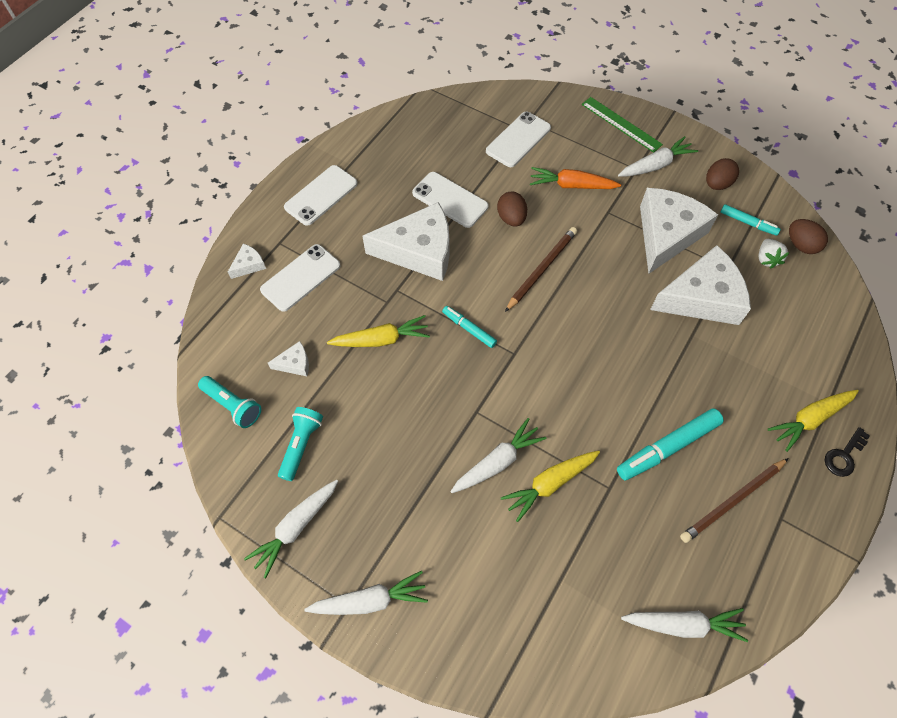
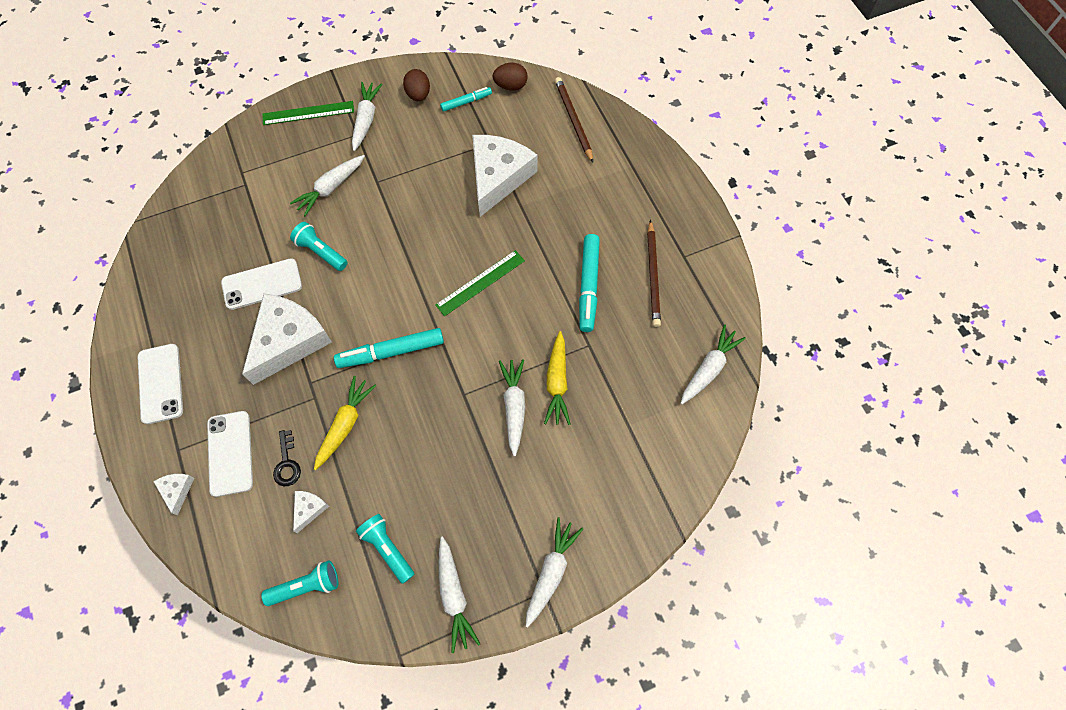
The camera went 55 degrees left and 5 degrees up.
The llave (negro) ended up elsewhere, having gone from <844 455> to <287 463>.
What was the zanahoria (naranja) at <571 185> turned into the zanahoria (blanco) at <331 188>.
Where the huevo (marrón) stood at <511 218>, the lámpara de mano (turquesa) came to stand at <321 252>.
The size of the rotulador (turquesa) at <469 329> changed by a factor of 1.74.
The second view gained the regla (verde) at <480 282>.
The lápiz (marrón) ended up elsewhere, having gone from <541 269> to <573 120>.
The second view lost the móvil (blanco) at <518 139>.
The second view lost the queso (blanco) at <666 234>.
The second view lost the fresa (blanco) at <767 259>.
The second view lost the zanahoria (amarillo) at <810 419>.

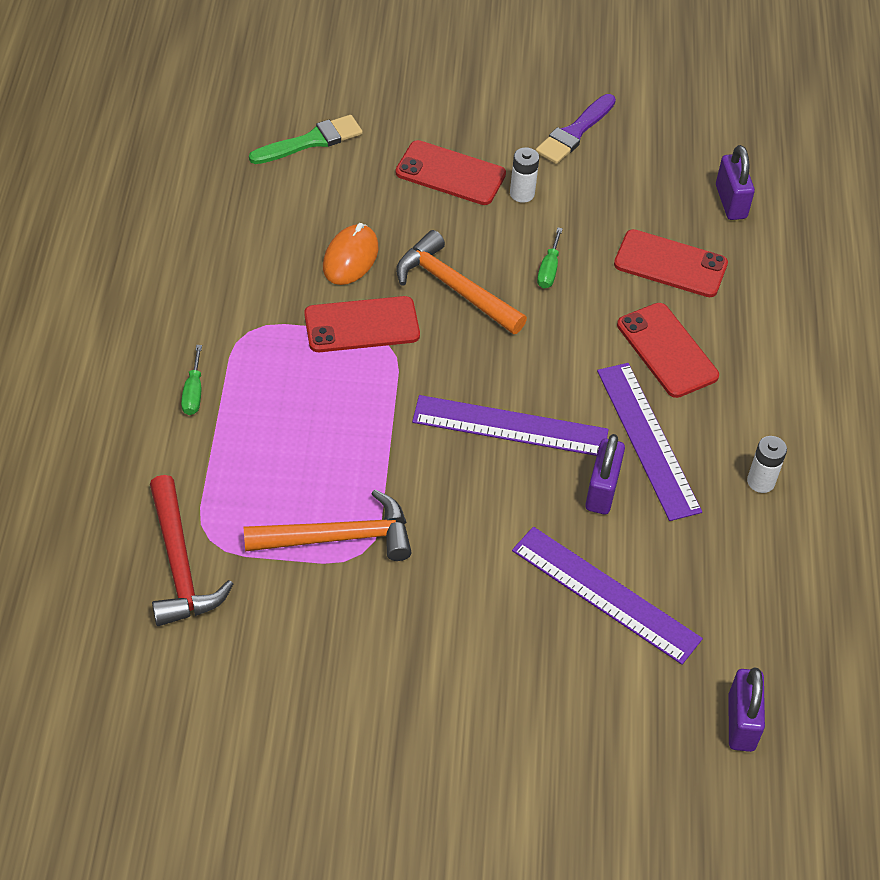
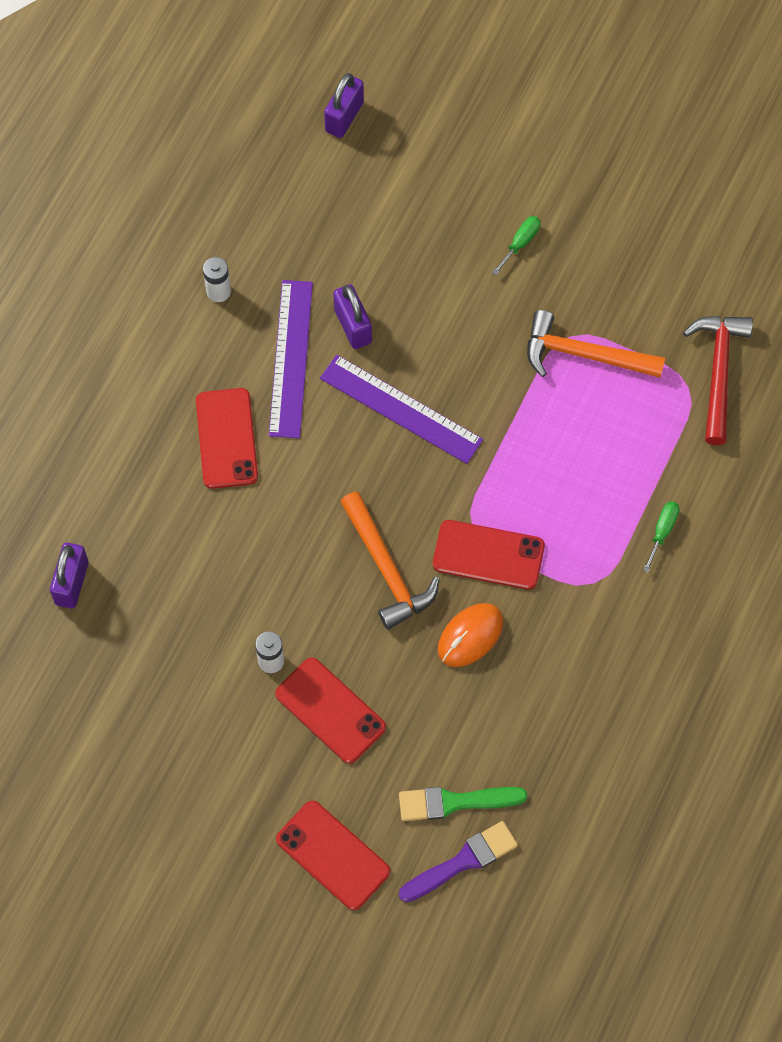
The camera went 155 degrees left and 15 degrees up.
The móvil (rojo) ended up elsewhere, having gone from <670 264> to <333 855>.
The candado (morado) at <602 490> ended up facing another way, 60 degrees counterclockwise from before.
The pincel (morado) ended up elsewhere, having gone from <574 132> to <463 861>.
The destornillador (verde) ended up elsewhere, having gone from <549 270> to <520 243>.
The second view lost the regla (morado) at <605 594>.

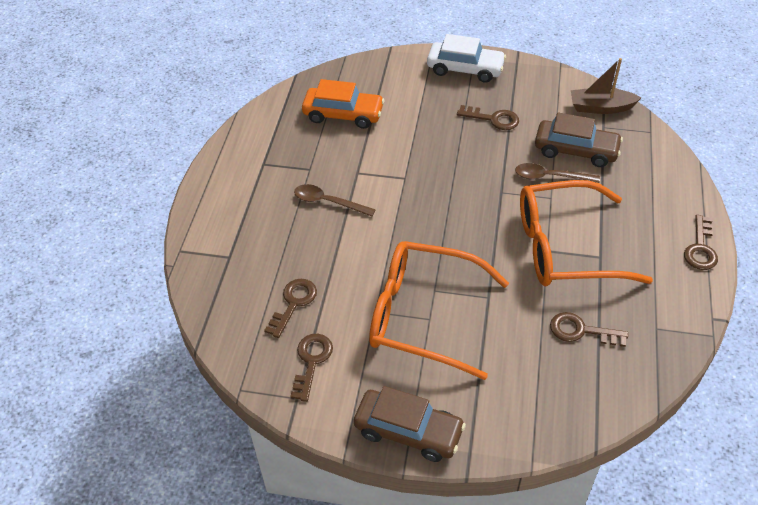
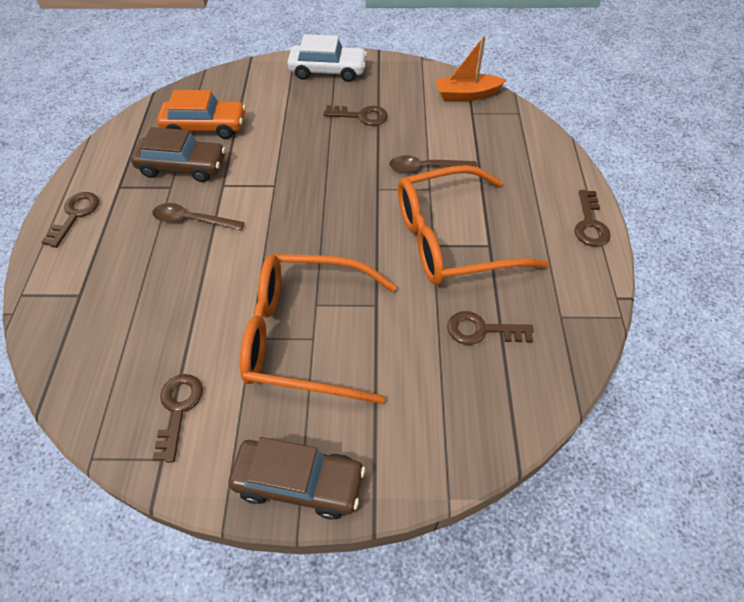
The camera went 10 degrees left and 5 degrees up.
The llave (marrón) ended up elsewhere, having gone from <293 303> to <75 215>.
The coche (marrón) ended up elsewhere, having gone from <576 150> to <182 167>.
What was the barco (marrón) at <600 107> turned into the barco (naranja) at <467 95>.

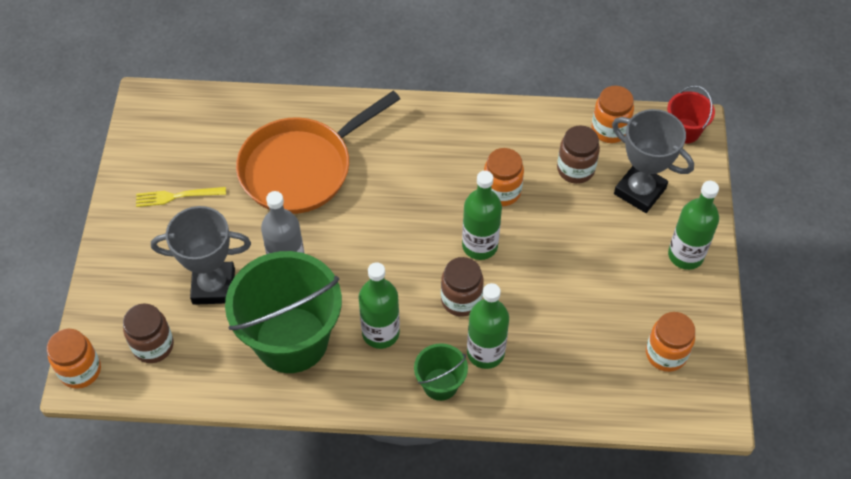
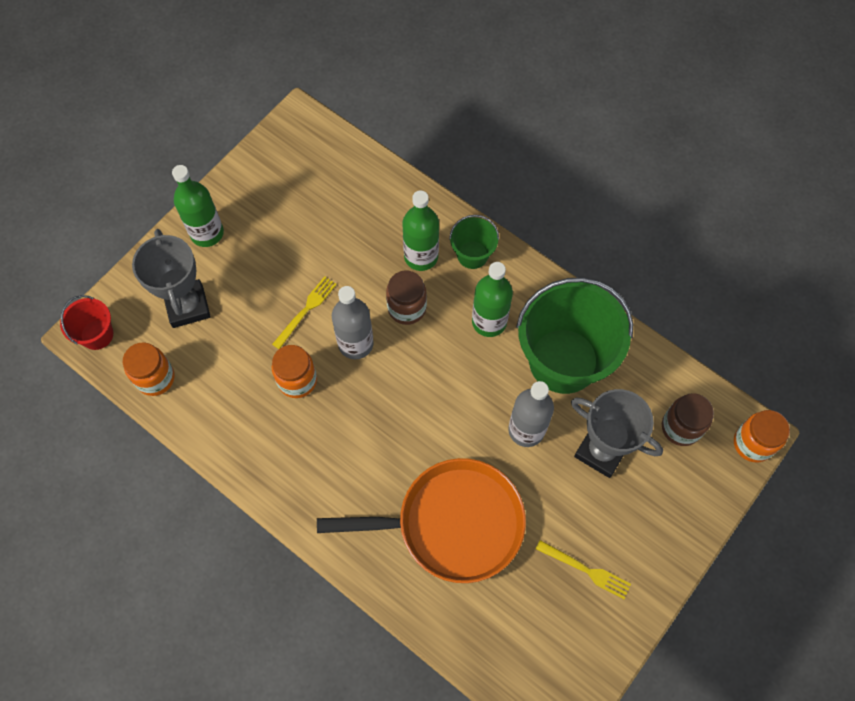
The camera went 145 degrees left and 10 degrees up.
The second view gained the tenedor (amarillo) at <306 310>.
What was the botella (verde) at <480 245> turned into the botella (gris) at <355 343>.
The second view lost the tarro (marrón) at <575 169>.
The second view lost the tarro (naranja) at <666 354>.

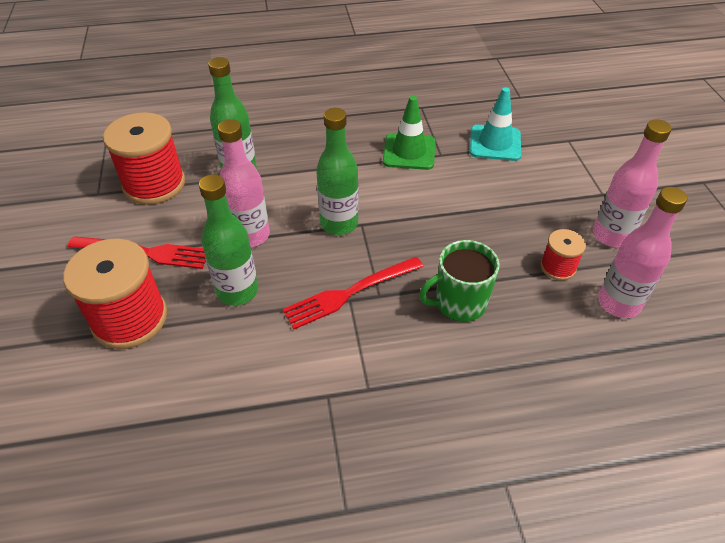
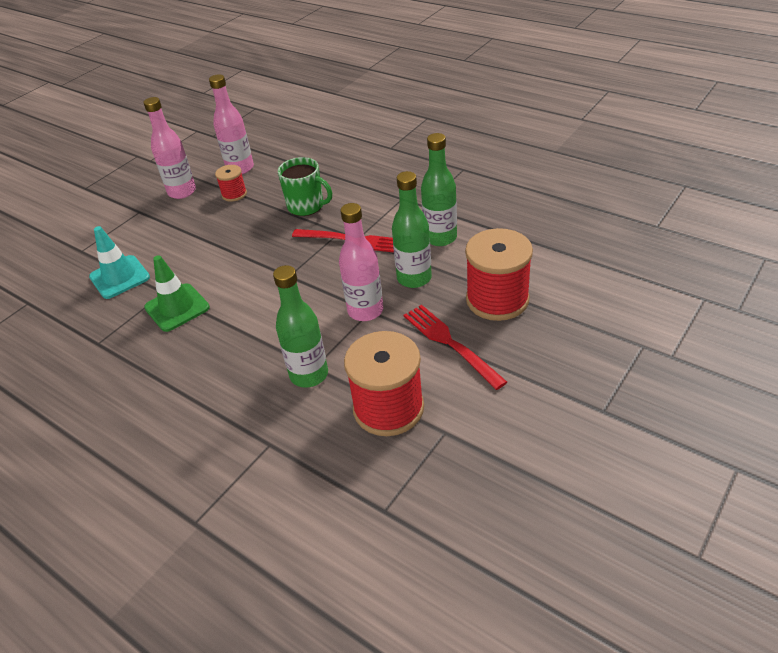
The camera went 130 degrees left and 5 degrees down.
The botella (verde) ended up elsewhere, having gone from <339 223> to <440 238>.

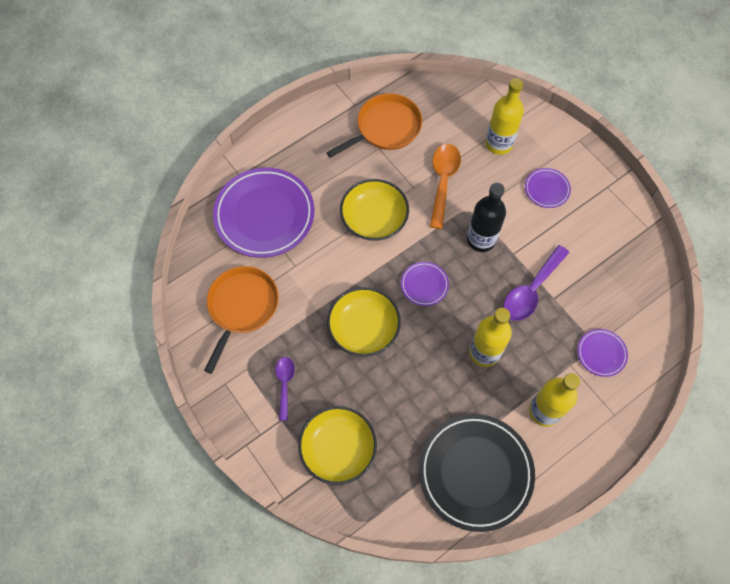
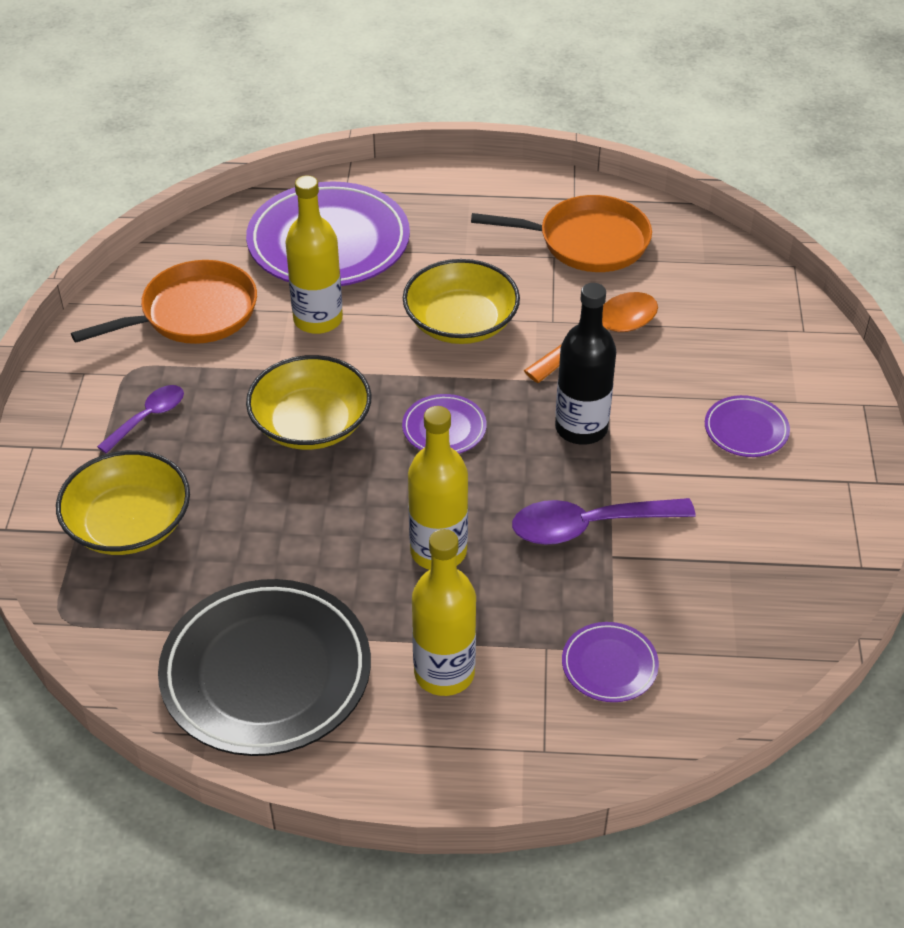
The camera went 40 degrees right and 20 degrees down.
The botella (amarillo) ended up elsewhere, having gone from <499 144> to <318 319>.

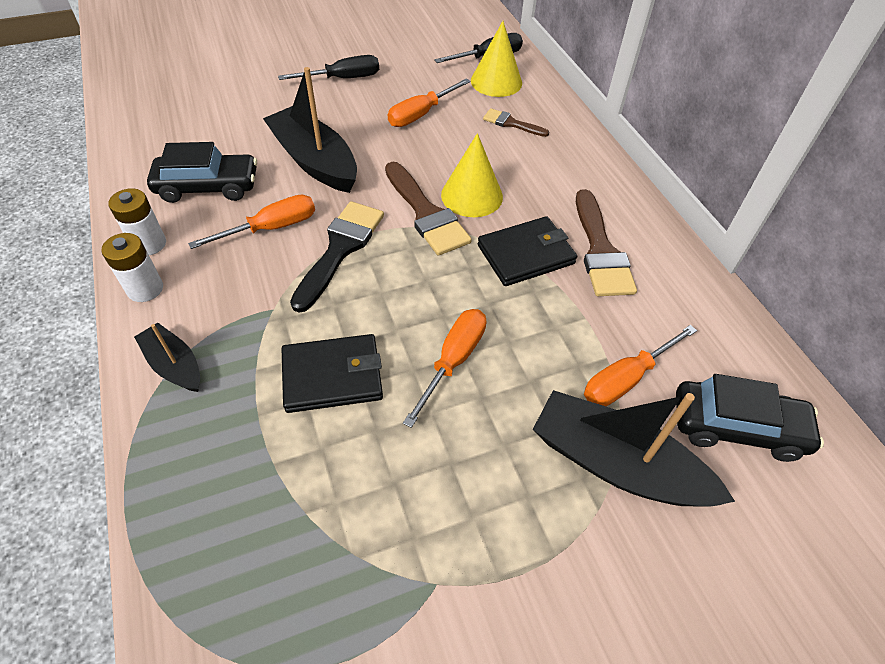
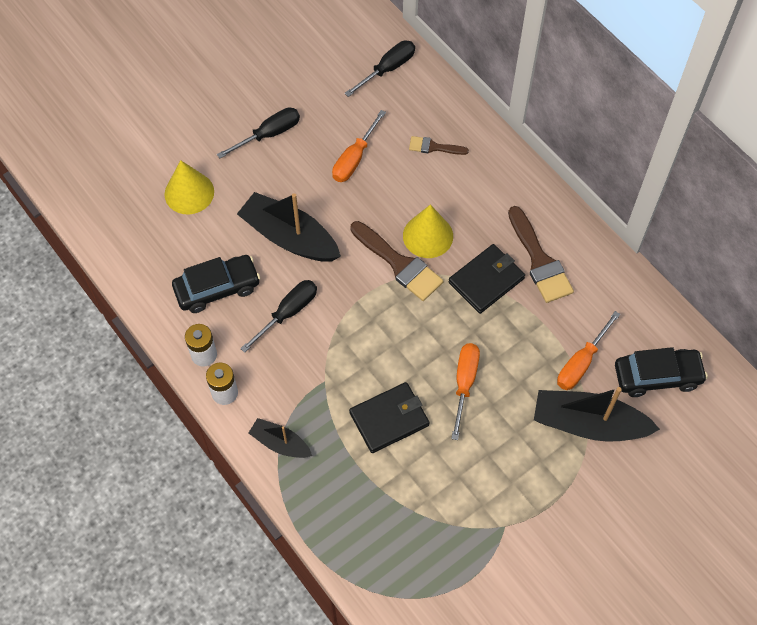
The camera went 15 degrees left and 10 degrees up.
The cono (amarillo) ended up elsewhere, having gone from <496 81> to <189 193>.
What was the destornillador (naranja) at <271 228> turned into the destornillador (negro) at <288 313>.
The second view lost the pincel (negro) at <340 249>.

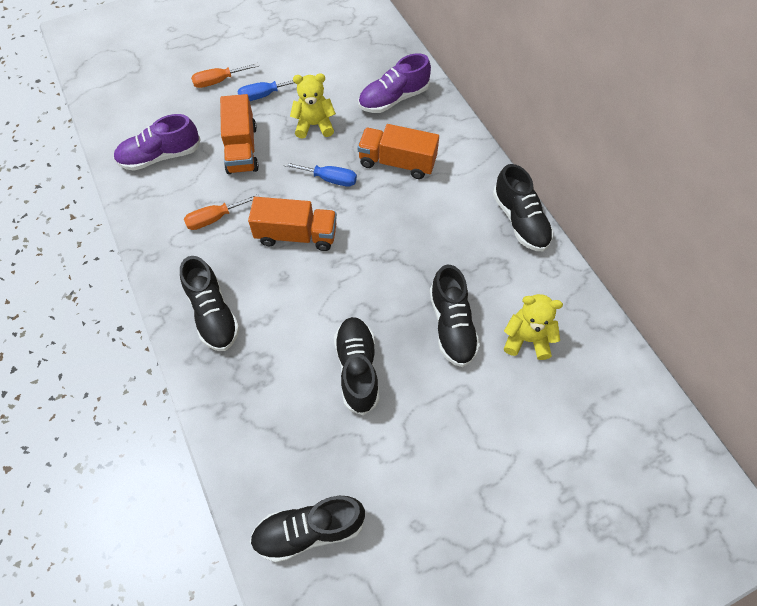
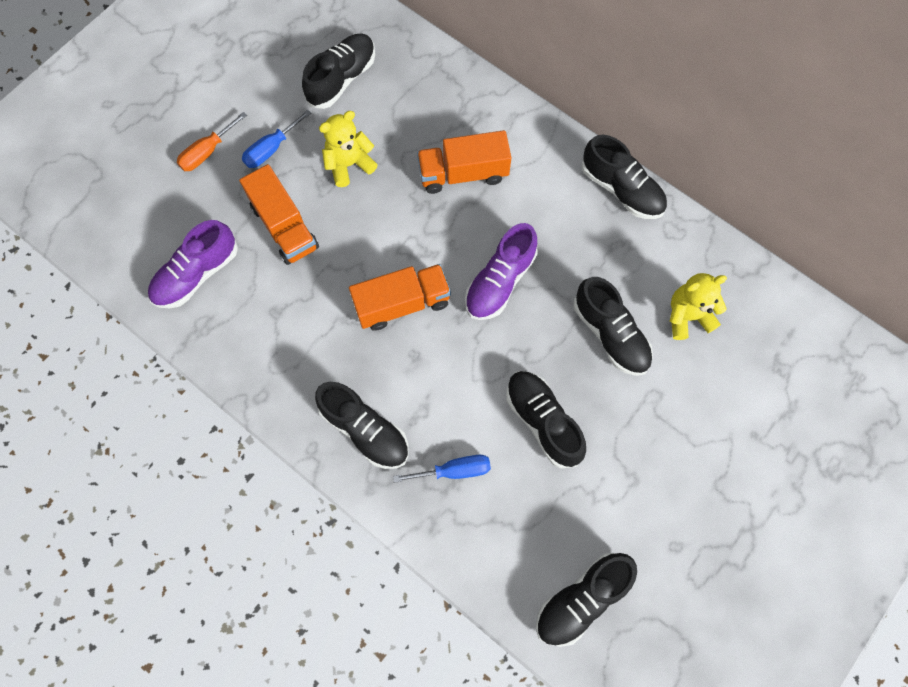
The camera went 25 degrees left and 10 degrees up.
The second view gained the zapato (negro) at <342 79>.
The destornillador (azul) ended up elsewhere, having gone from <329 179> to <454 470>.
The zapato (morado) ended up elsewhere, having gone from <393 99> to <500 282>.
The second view lost the destornillador (naranja) at <214 218>.

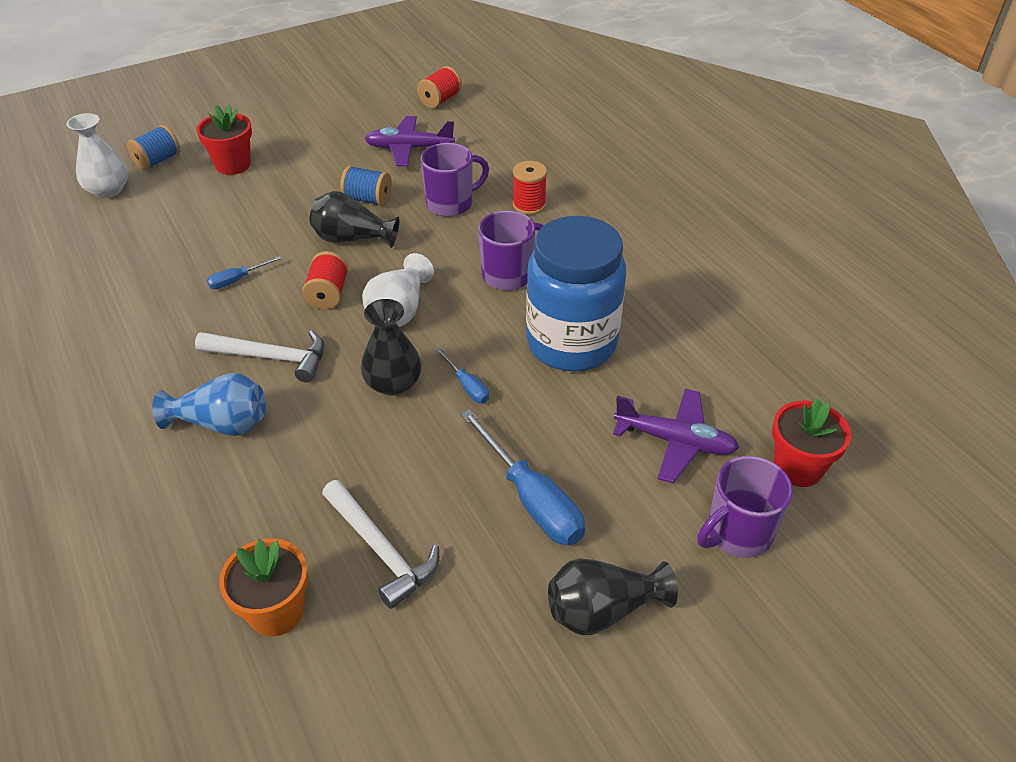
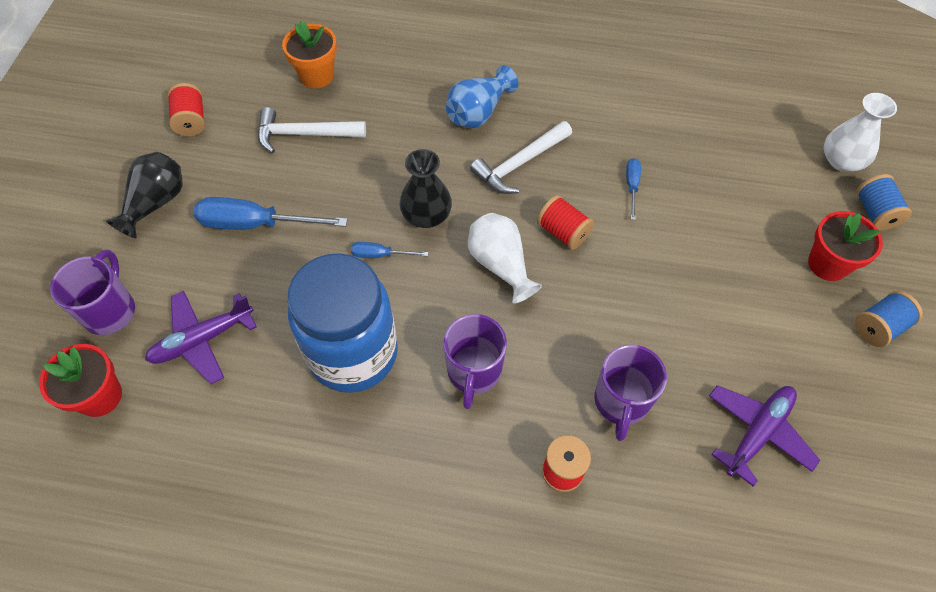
The camera went 130 degrees right and 15 degrees up.
The carrete (rojo) ended up elsewhere, having gone from <440 100> to <191 120>.
The carrete (azul) ended up elsewhere, having gone from <368 199> to <879 327>.
The second view lost the florero (negro) at <352 239>.

